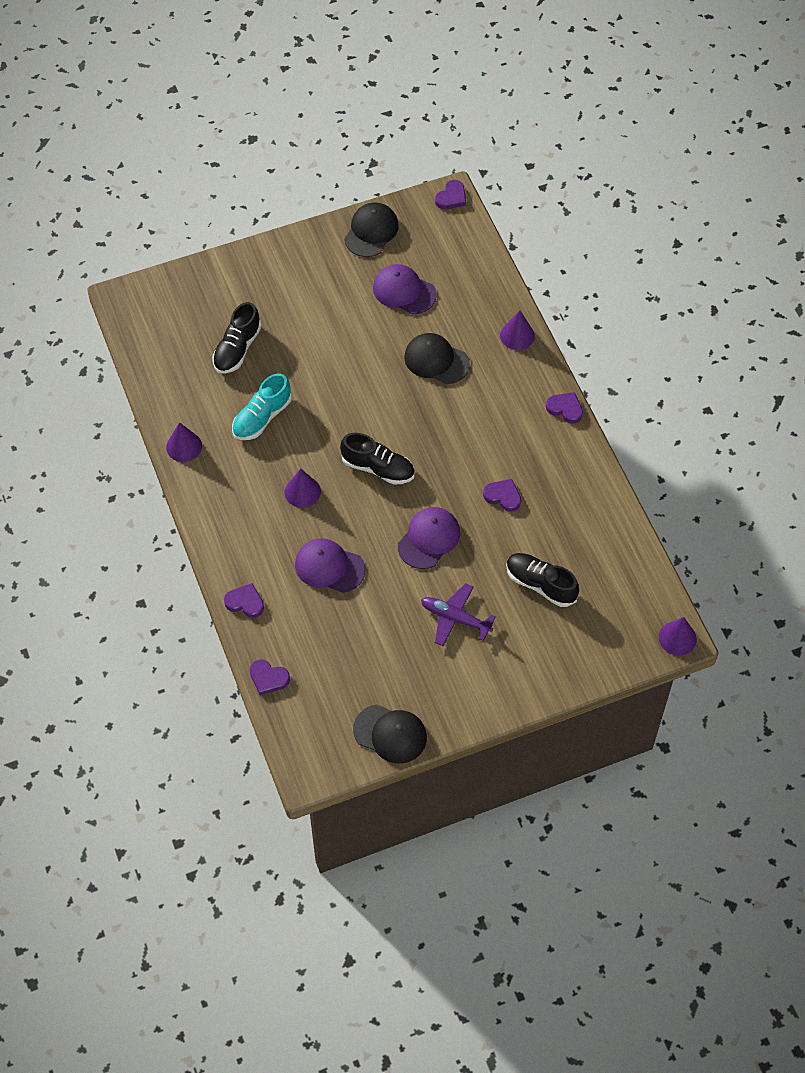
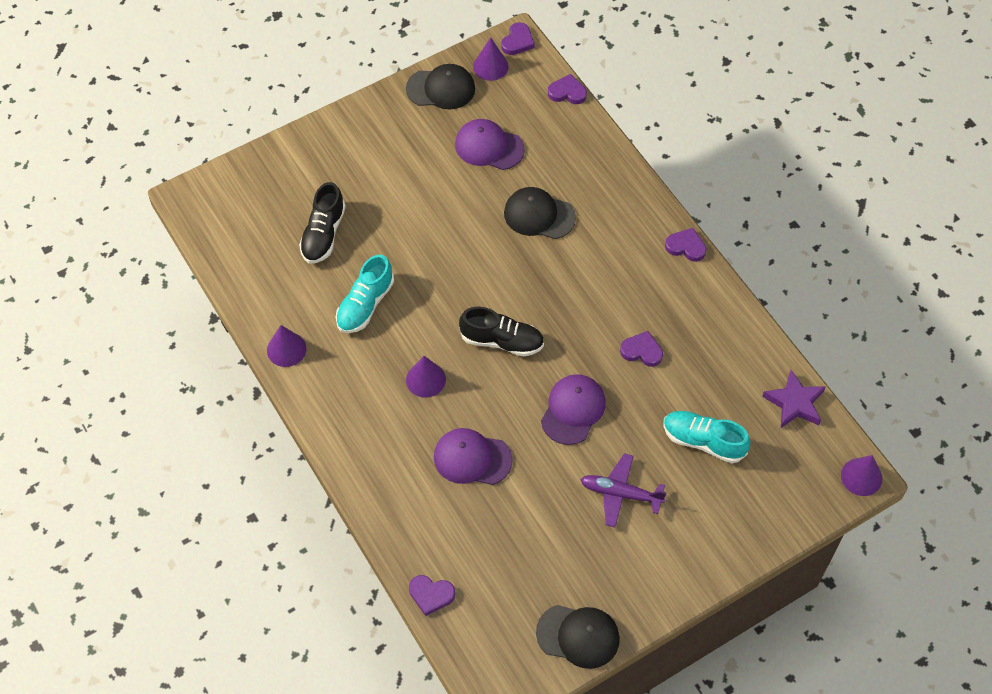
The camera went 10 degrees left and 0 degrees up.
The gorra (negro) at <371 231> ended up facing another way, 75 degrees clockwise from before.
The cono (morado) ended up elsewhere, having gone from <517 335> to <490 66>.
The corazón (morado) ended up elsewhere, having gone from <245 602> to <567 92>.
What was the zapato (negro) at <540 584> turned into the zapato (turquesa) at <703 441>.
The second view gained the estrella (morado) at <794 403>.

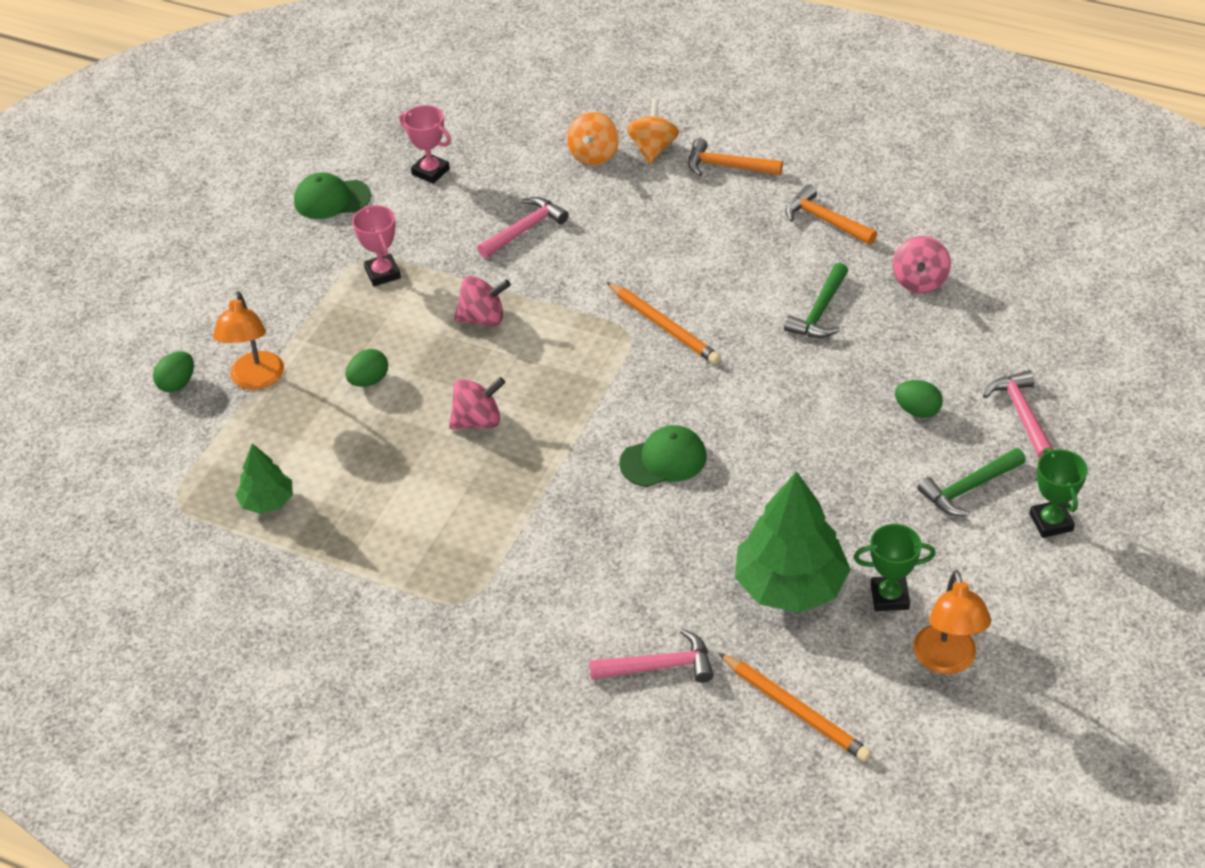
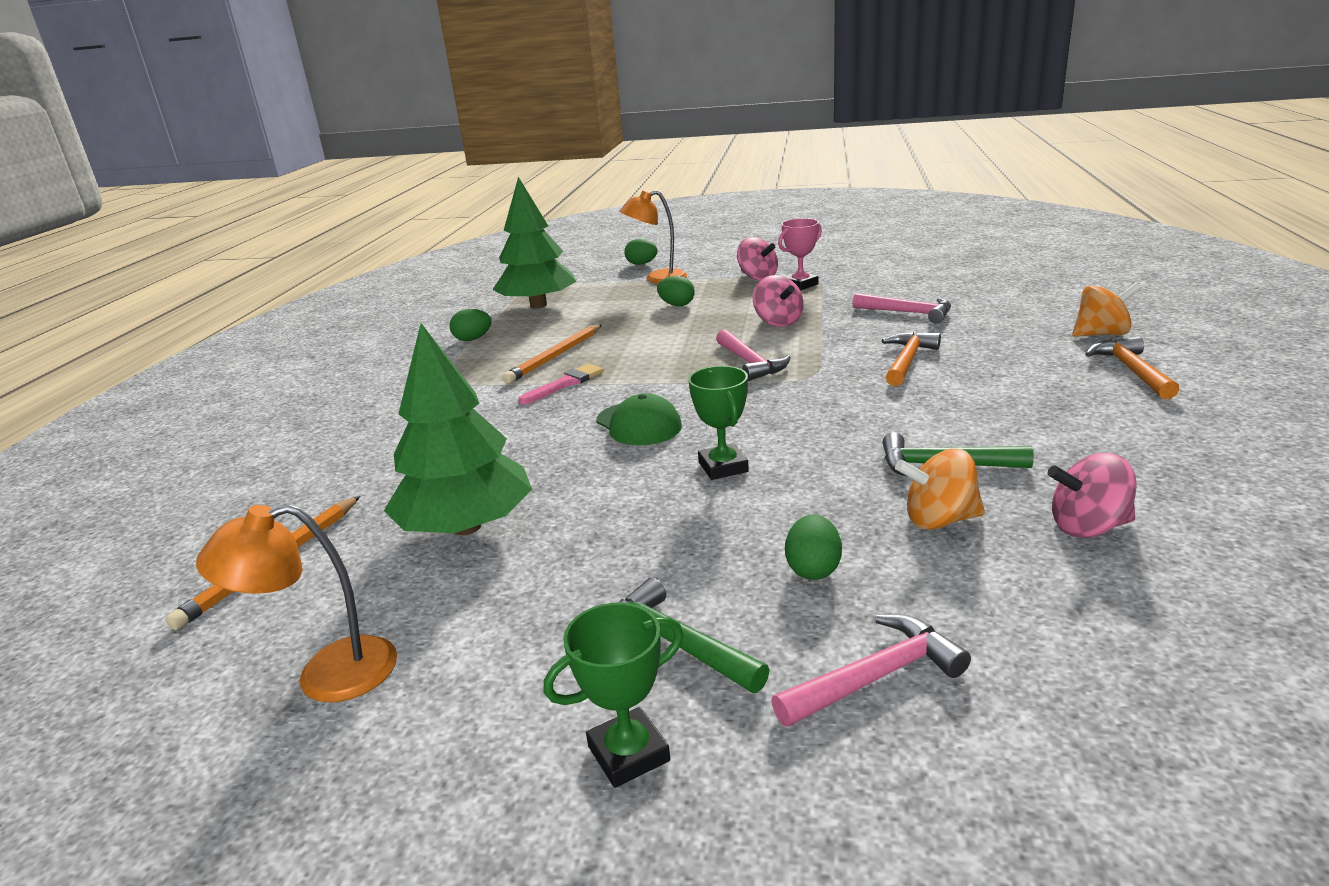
The camera went 75 degrees right and 20 degrees down.
The second view gained the huevo (verde) at <473 339>.
The size of the árbol (verde) at <267 501> changed by a factor of 1.89.
The lápiz (naranja) ended up elsewhere, having gone from <664 326> to <555 356>.
The second view gained the pincel (rosa) at <565 384>.
The trofeo (verde) ended up elsewhere, having gone from <889 597> to <723 467>.
The martillo (rosa) ended up elsewhere, having gone from <659 666> to <750 363>.
The peonza (rosa) ended up elsewhere, having gone from <478 421> to <757 277>.
The martillo (naranja) ended up elsewhere, having gone from <825 220> to <907 360>.
The peonza (naranja) ended up elsewhere, having gone from <594 155> to <939 520>.
The second view lost the gorra (verde) at <332 199>.
The second view lost the trofeo (rosa) at <430 172>.

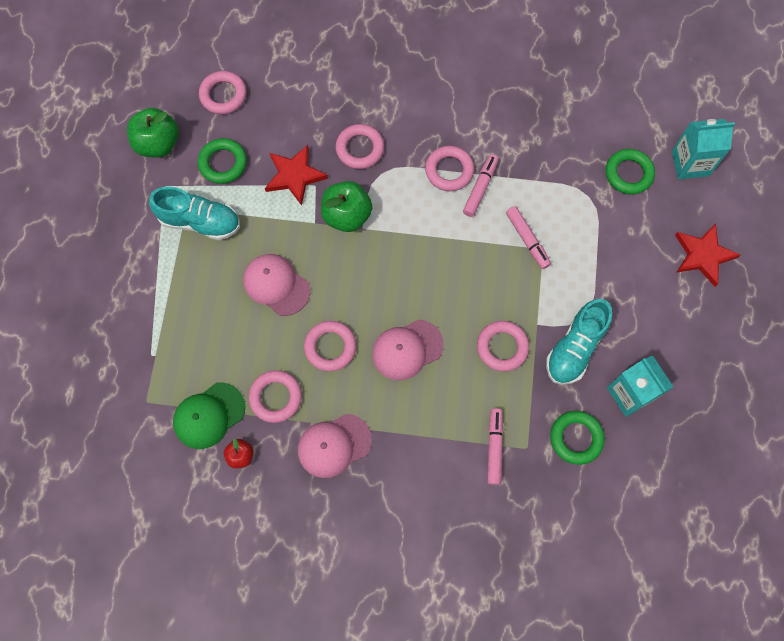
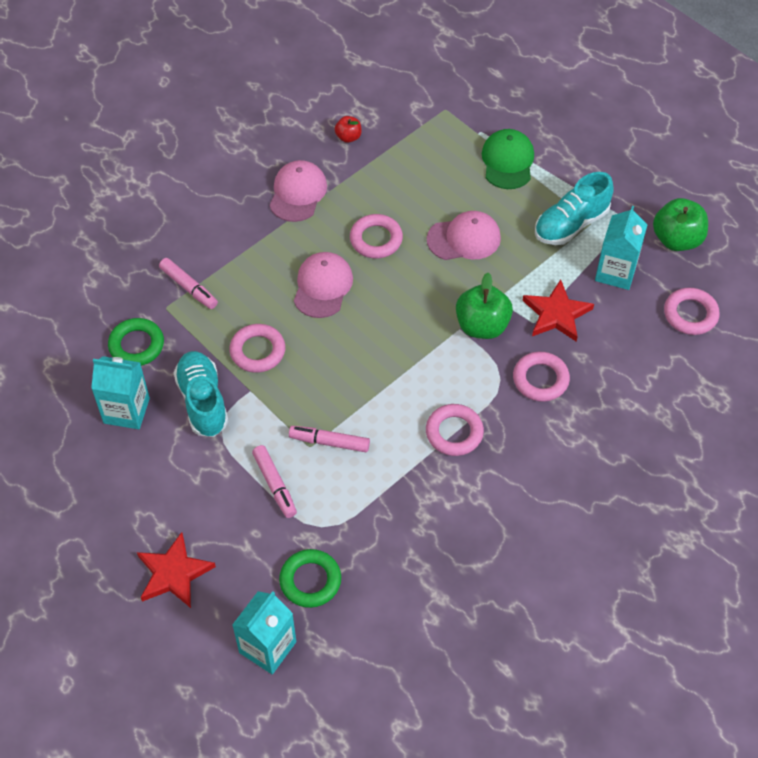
The camera went 130 degrees right and 15 degrees down.
The rotulador (rosa) ended up elsewhere, having gone from <480 188> to <275 485>.
The gorra (verde) ended up elsewhere, having gone from <209 415> to <507 161>.
Where the anillo (verde) stood at <223 163>, the cartón de leche (turquesa) came to stand at <615 272>.
The second view lost the anillo (rosa) at <276 397>.

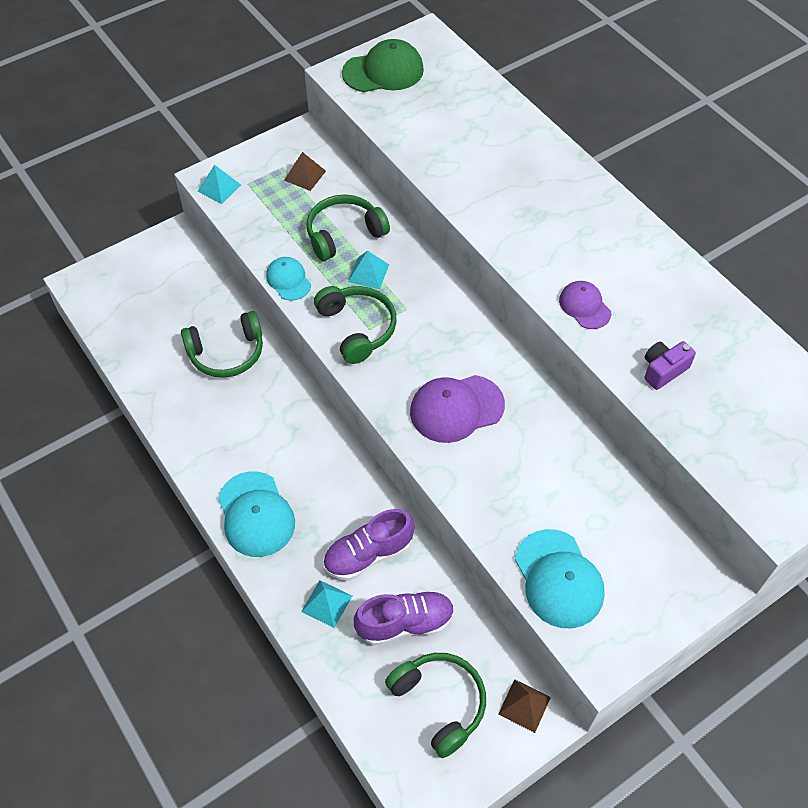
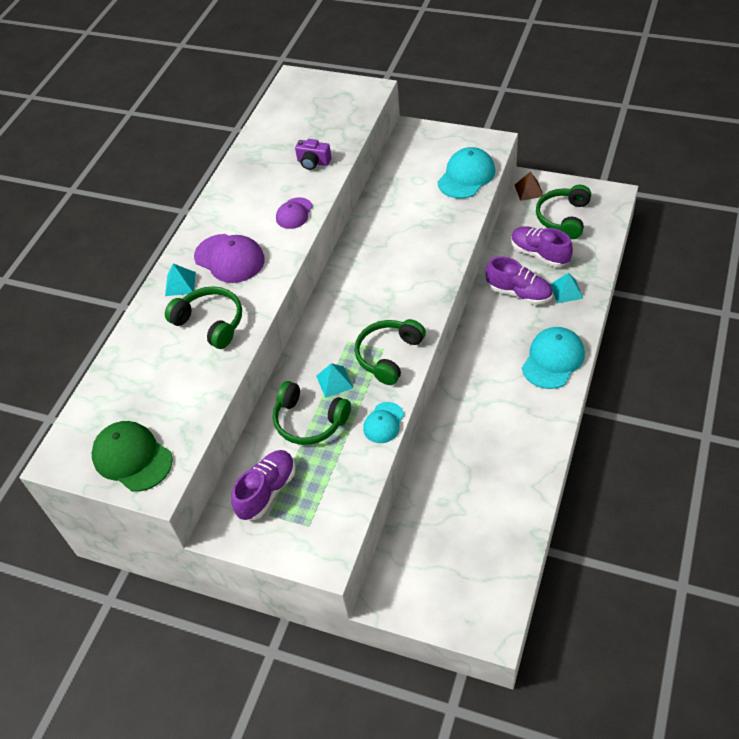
The camera went 120 degrees left and 5 degrees down.
The pirámide (turquesa) ended up elsewhere, having gone from <219 188> to <180 284>.
The auriculares (verde) ended up elsewhere, having gone from <227 353> to <210 323>.
The gorra (morado) ended up elsewhere, having gone from <456 408> to <229 258>.
Where the pirámide (marrón) stood at <305 175>, the zapato (morado) came to stand at <267 491>.

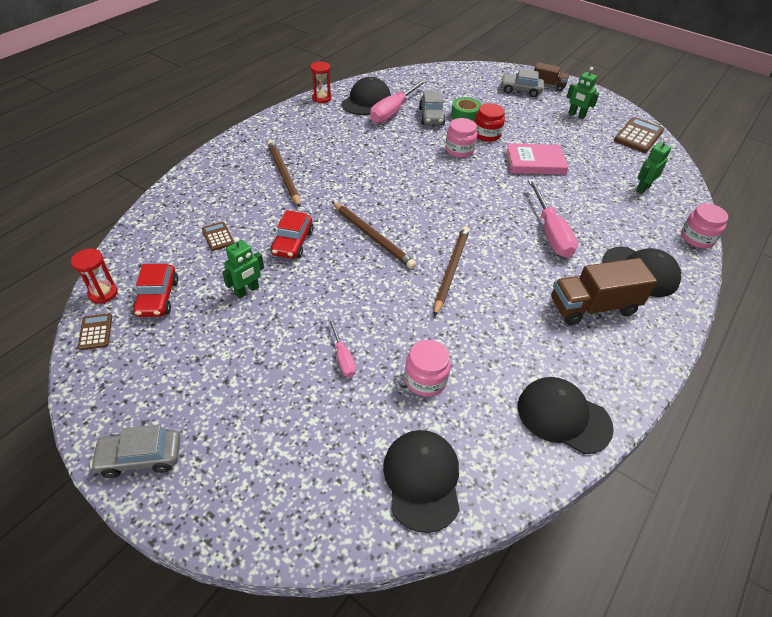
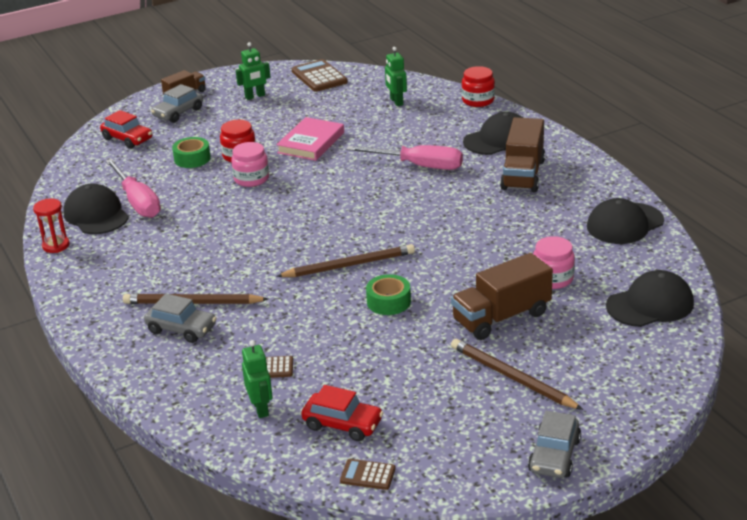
The camera went 60 degrees left and 15 degrees down.
The coche (rojo) ended up elsewhere, having gone from <293 242> to <127 139>.
The coche (gris) ended up elsewhere, having gone from <431 116> to <181 329>.
The robot (verde) ended up elsewhere, having gone from <247 291> to <261 408>.
The second view gained the cinta adhesiva (verde) at <388 302>.
Where the destornillador (rosa) stood at <342 357>, the camión (marrón) came to stand at <501 317>.
The lápiz (marrón) ended up elsewhere, having gone from <451 270> to <512 377>.
What was the tarro (rosa) at <697 238> turned into the tarro (rojo) at <478 100>.
The gorra (negro) at <422 480> ended up facing another way, 135 degrees clockwise from before.
The second view lost the reloj de arena (rojo) at <103 293>.

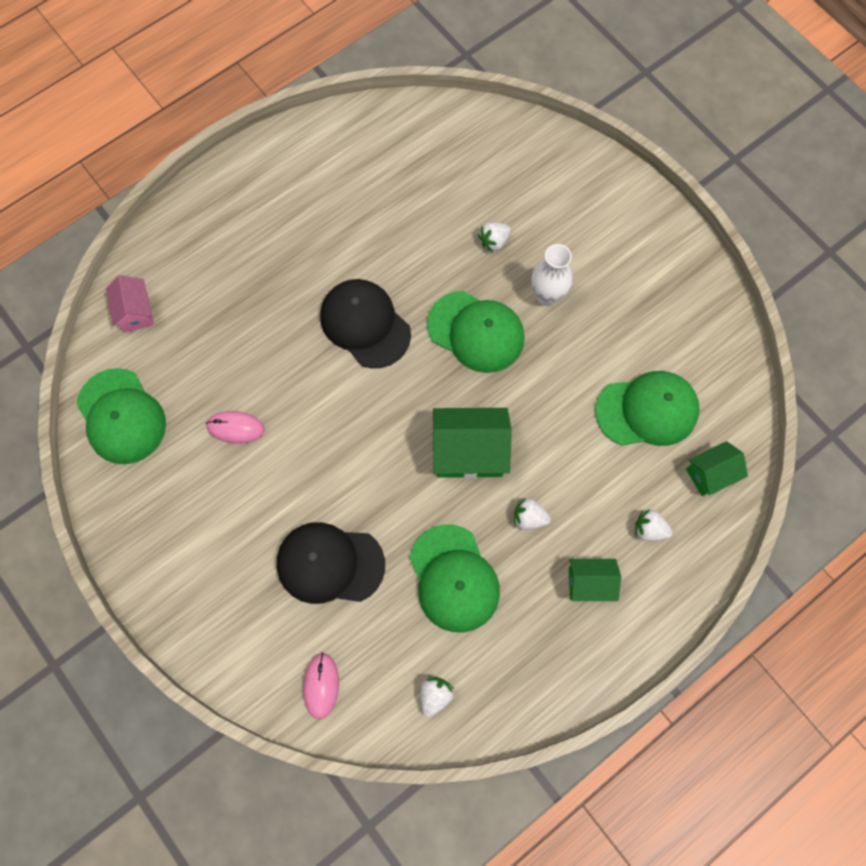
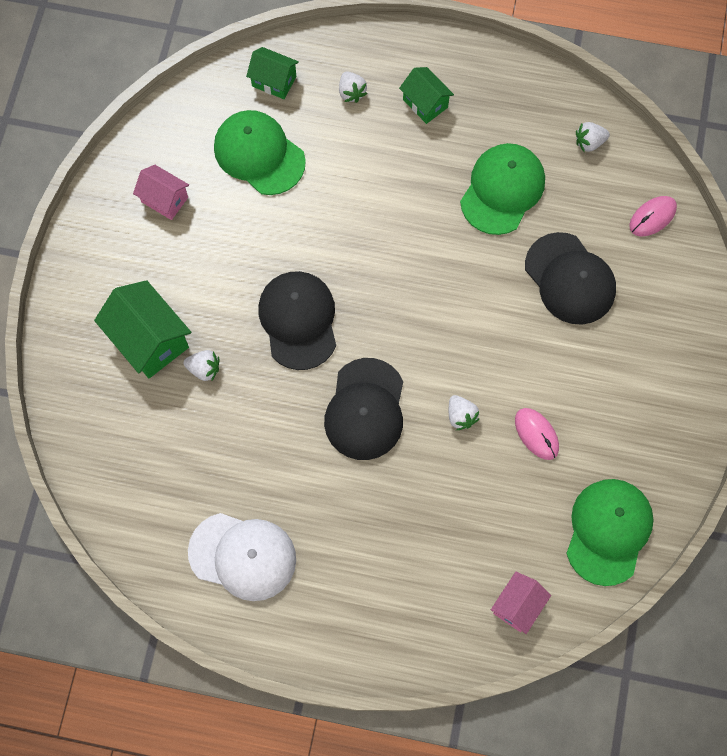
The camera went 130 degrees left and 0 degrees up.
The casa (verde) ended up elsewhere, having gone from <469 452> to <149 340>.
The second view gained the casa (rosa) at <164 199>.
The second view gained the gorra (blanco) at <243 556>.
What was the gorra (verde) at <476 332> turned into the gorra (negro) at <298 320>.
The fresa (blanco) ended up elsewhere, having gone from <529 518> to <461 416>.
The second view lost the florero (blanco) at <547 296>.

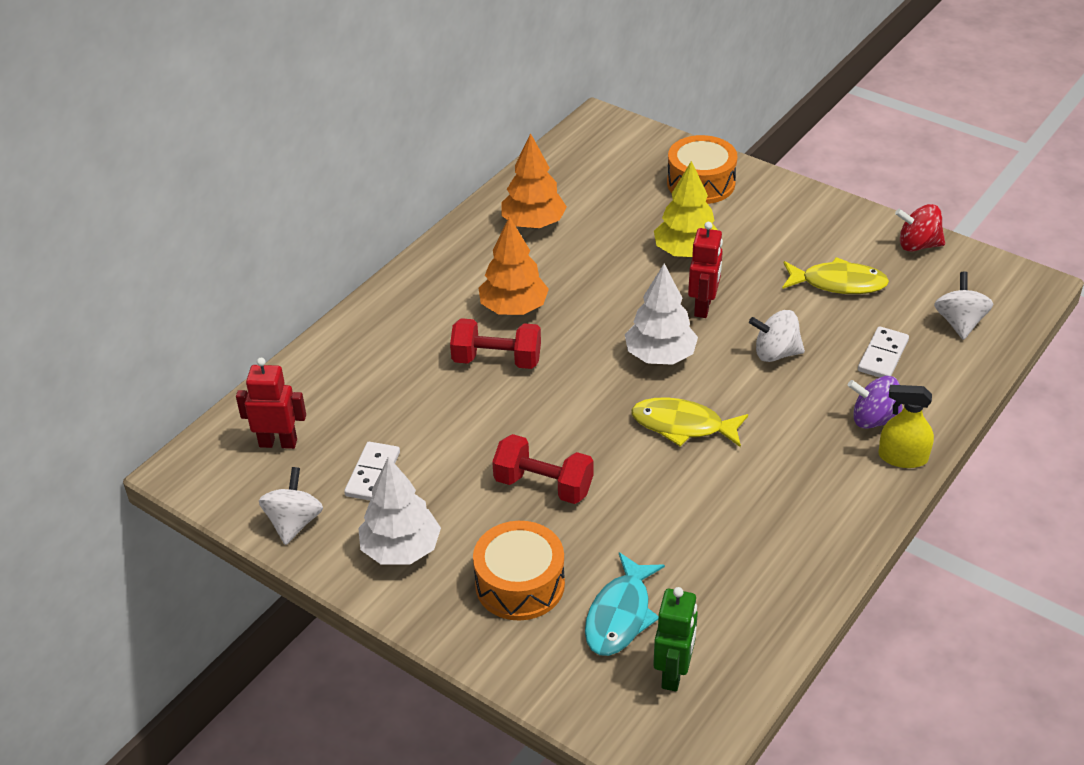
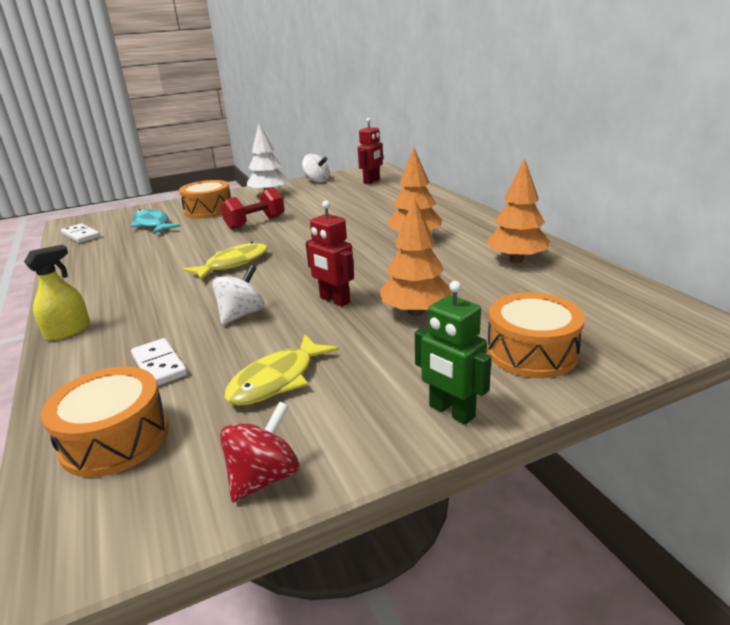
The camera went 120 degrees right and 15 degrees down.
Where the peonza (blanco) stood at <959 323>, the tambor (naranja) came to stand at <115 439>.
The ficha de dominó (blanco) ended up elsewhere, having gone from <373 474> to <81 235>.
What was the árbol (amarillo) at <686 252> turned into the árbol (naranja) at <415 312>.
The robot (verde) ended up elsewhere, having gone from <674 673> to <451 412>.
The second view lost the mancuerna (rojo) at <497 360>.
The second view lost the árbol (blanco) at <660 356>.
The second view lost the peonza (morado) at <874 420>.

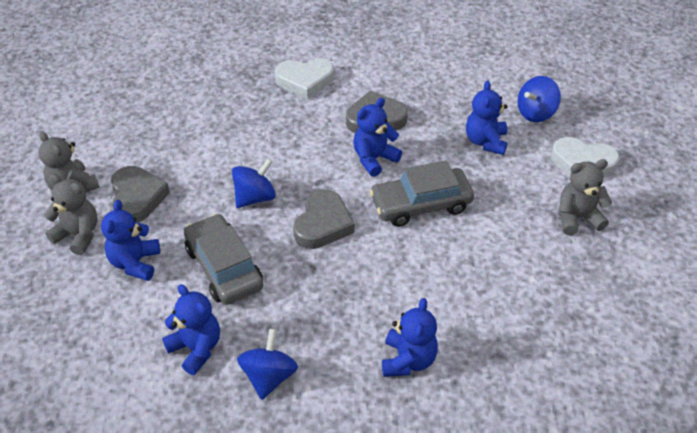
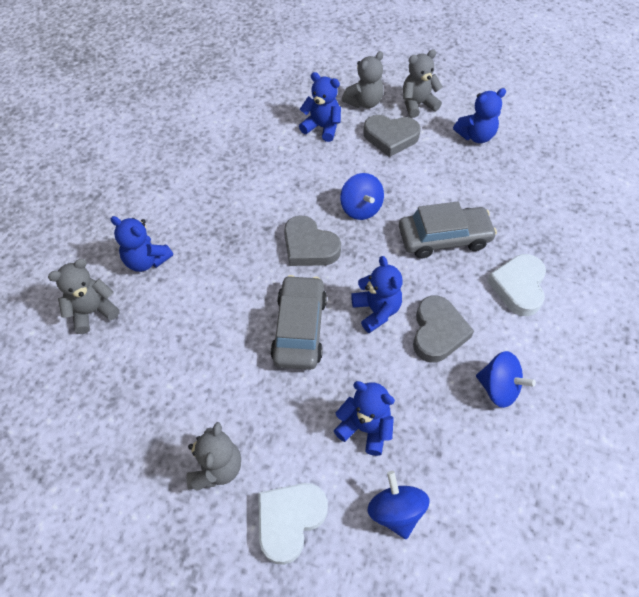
The camera went 110 degrees right and 10 degrees up.
The second view gained the osito (gris) at <92 311>.
The coche (gris) ended up elsewhere, having gone from <224 267> to <444 238>.
The osito (azul) ended up elsewhere, having gone from <196 348> to <475 136>.
The peonza (azul) ended up elsewhere, having gone from <269 377> to <498 388>.

